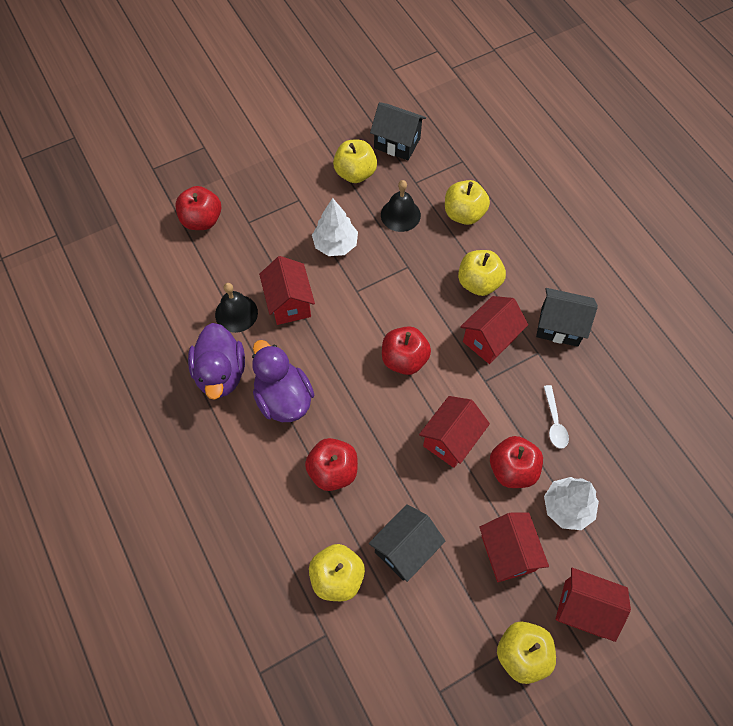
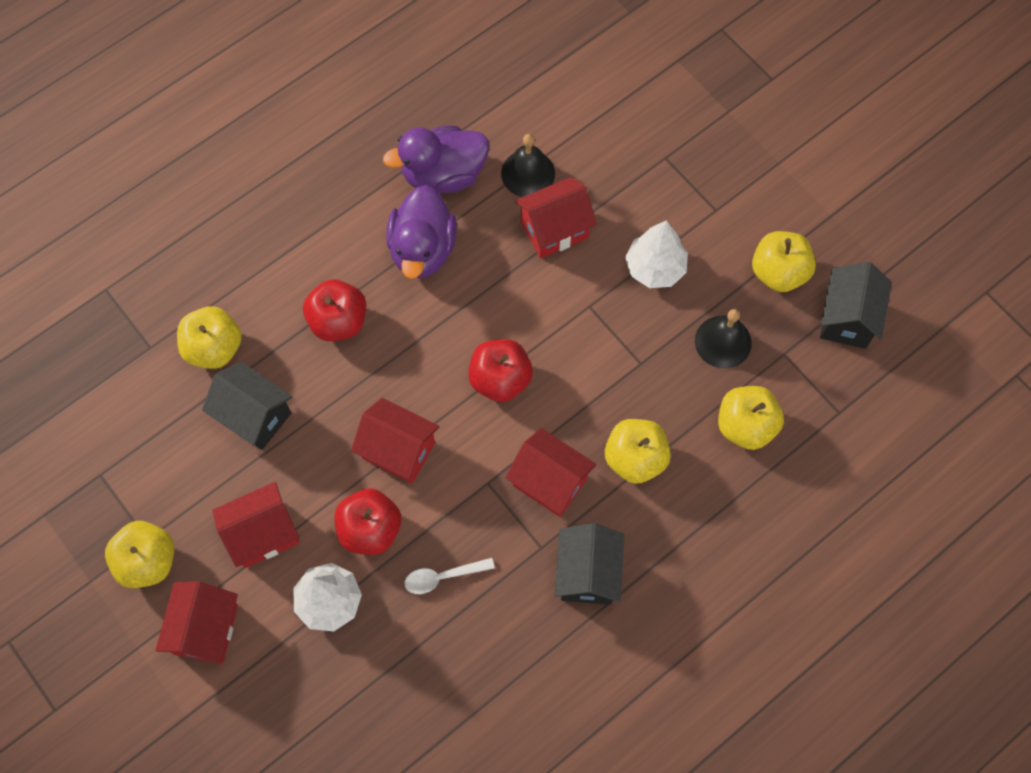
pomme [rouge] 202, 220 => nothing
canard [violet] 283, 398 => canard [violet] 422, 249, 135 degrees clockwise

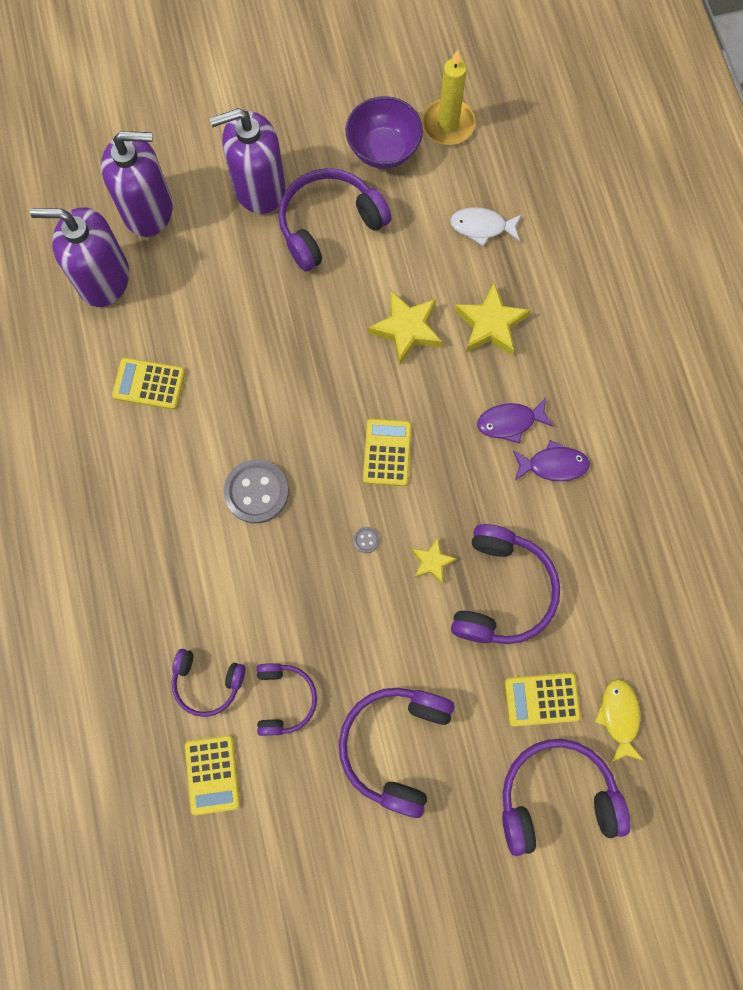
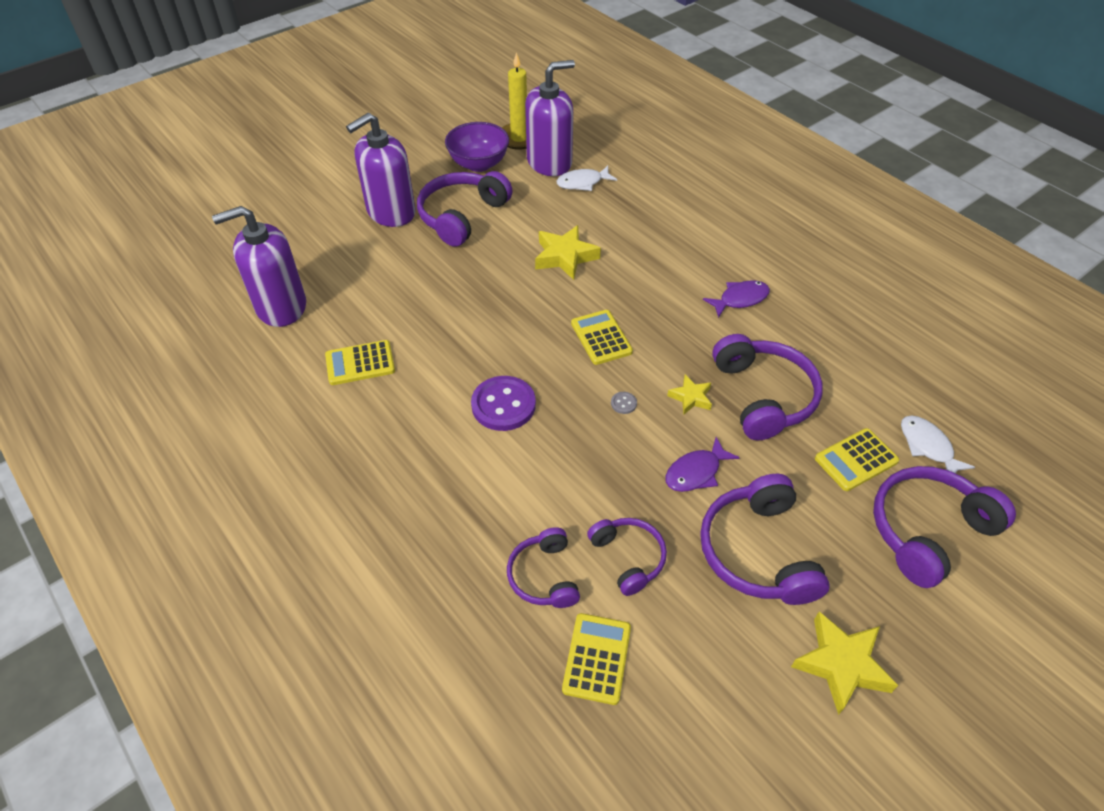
distributeur de savon [violet] 148, 209 => distributeur de savon [violet] 549, 162, move
casque audio [violet] 207, 683 => casque audio [violet] 544, 576, 90 degrees clockwise
calculatrice [jaune] 212, 774 => calculatrice [jaune] 597, 658, 135 degrees counterclockwise
bouton [gris] 256, 492 => bouton [violet] 503, 405
étoile [jaune] 490, 325 => étoile [jaune] 841, 664, move
poisson [violet] 510, 422 => poisson [violet] 696, 472, move
poisson [jaune] 619, 717 => poisson [blanc] 927, 446

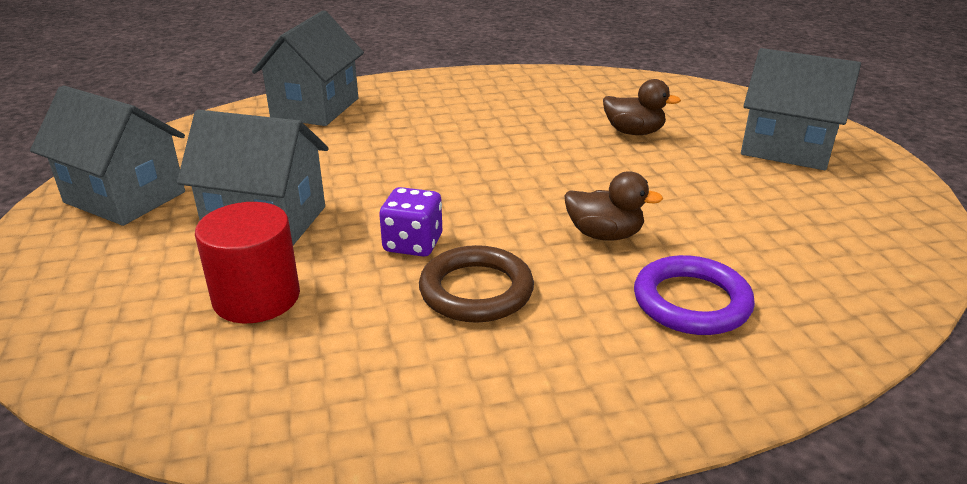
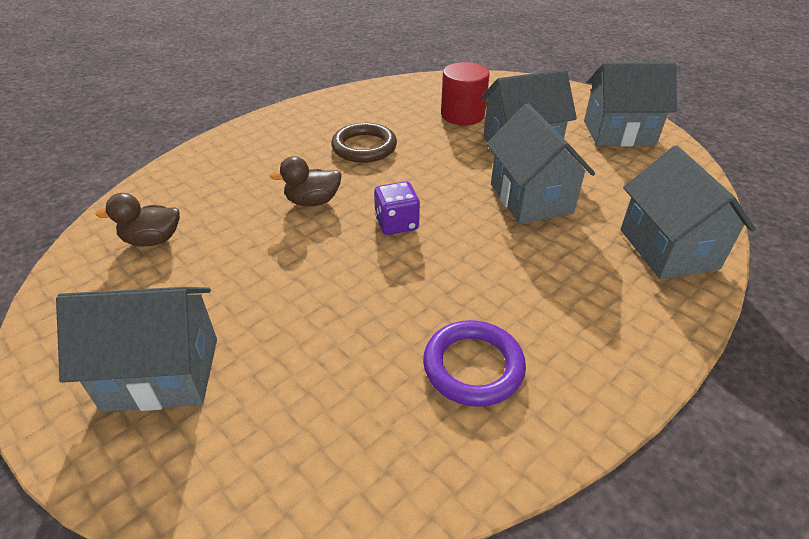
dé [violet] 413, 244 => dé [violet] 396, 223, move
canard [marron] 634, 132 => canard [marron] 152, 240, move
anneau [violet] 691, 302 => anneau [violet] 473, 366, move
nothing => maison [gris] 531, 198

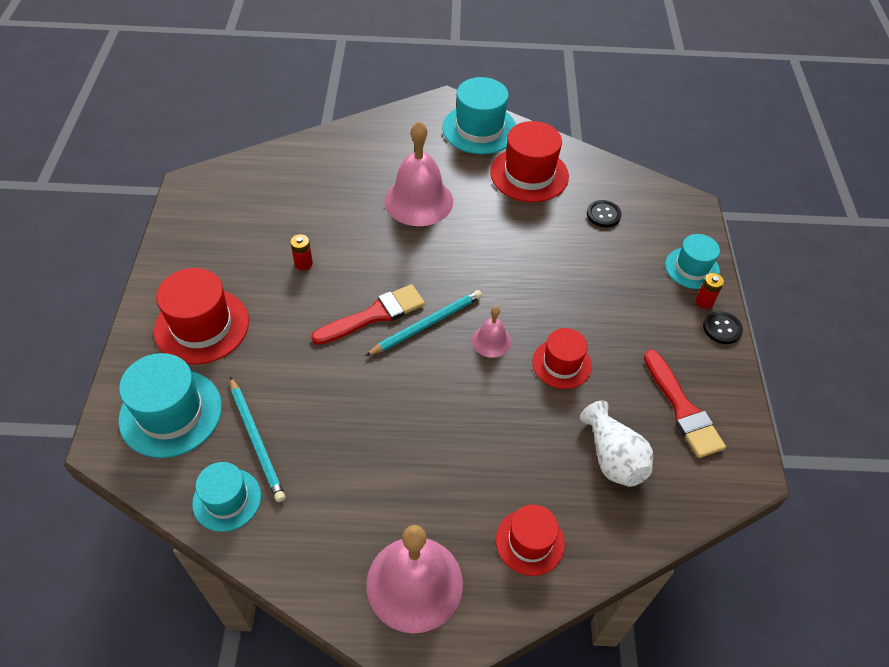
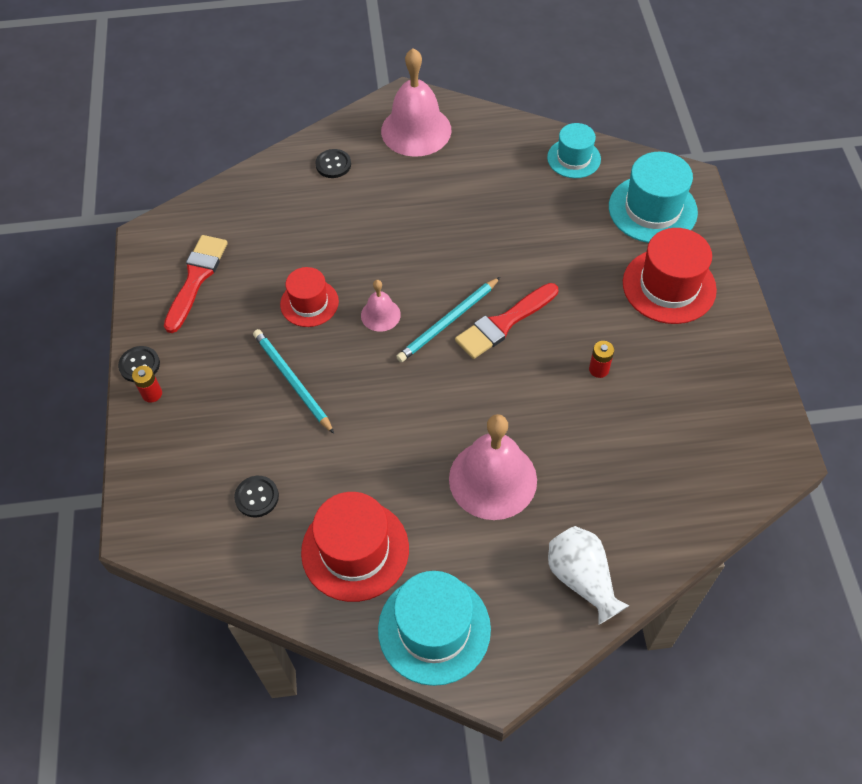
crayon [turquoise] 256, 440 => crayon [turquoise] 292, 381, move
chapeau [rouge] 530, 542 => bouton [noir] 333, 164
vase [blanc] 613, 457 => vase [blanc] 582, 579, move
pinceau [rouge] 682, 409 => pinceau [rouge] 196, 278, 45 degrees clockwise
chapeau [turquoise] 692, 268 => nothing

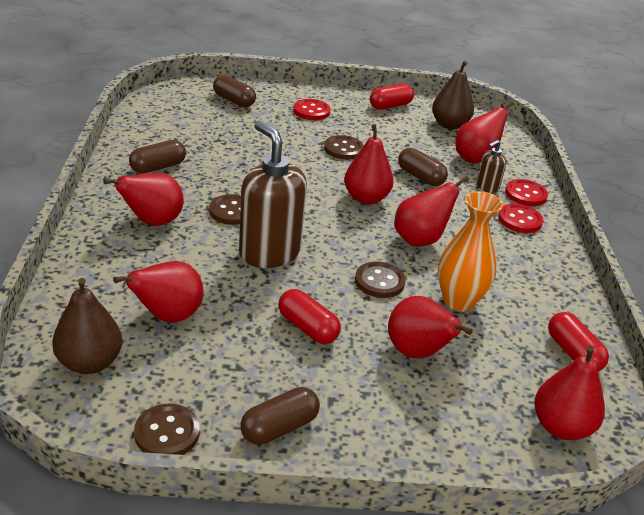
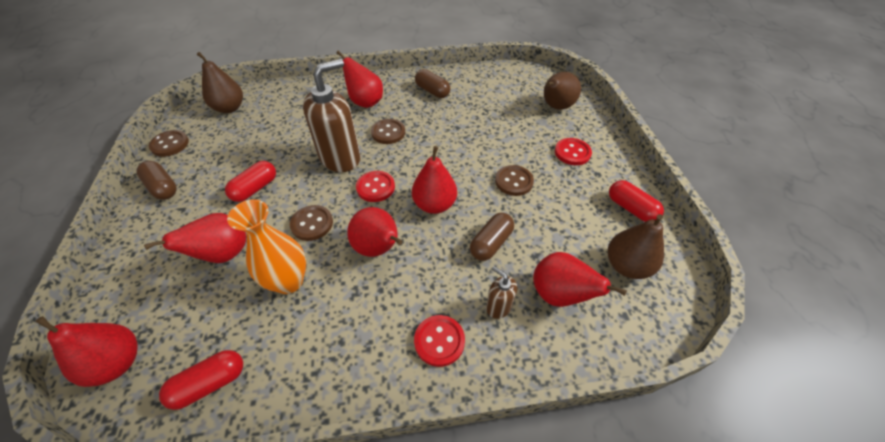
poire [rouge] 168, 316 => nothing
gélule [marron] 234, 101 => poire [marron] 555, 107
bouton [rouge] 525, 194 => bouton [rouge] 375, 187, move

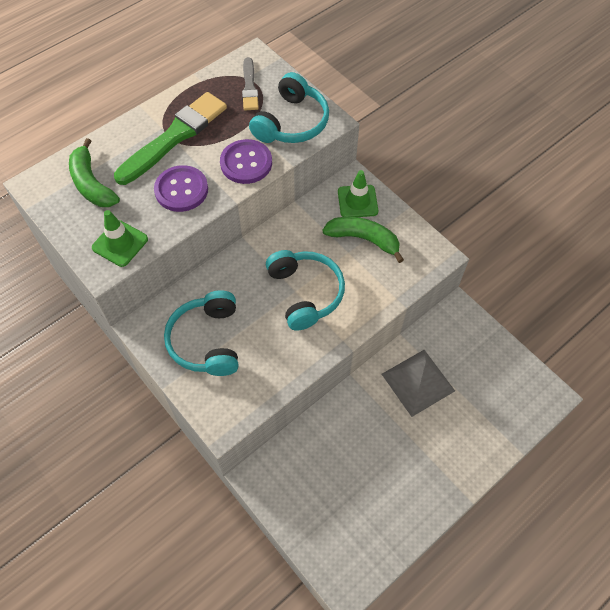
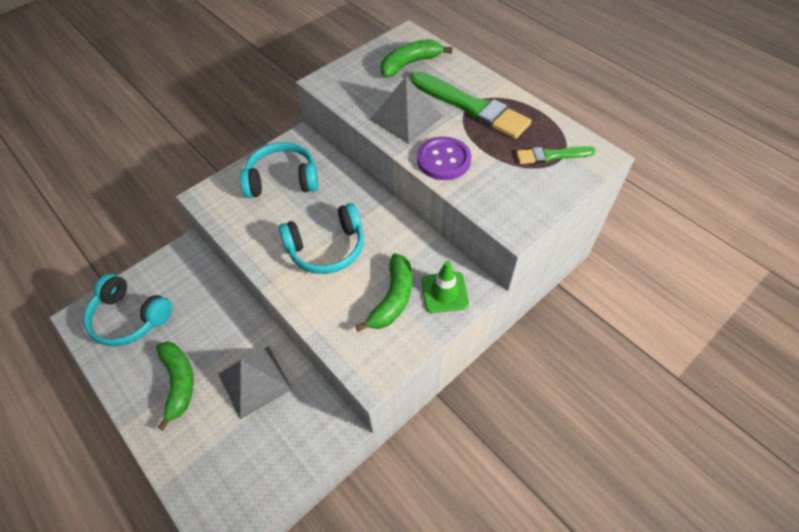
cône de chantier [vert] 120, 243 => nothing
bouton [violet] 181, 190 => pyramide [gris] 406, 118
pinceau [gris] 249, 87 => pinceau [vert] 552, 155
casque audio [turquoise] 292, 122 => casque audio [turquoise] 130, 318, move
nothing => banane [vert] 179, 382

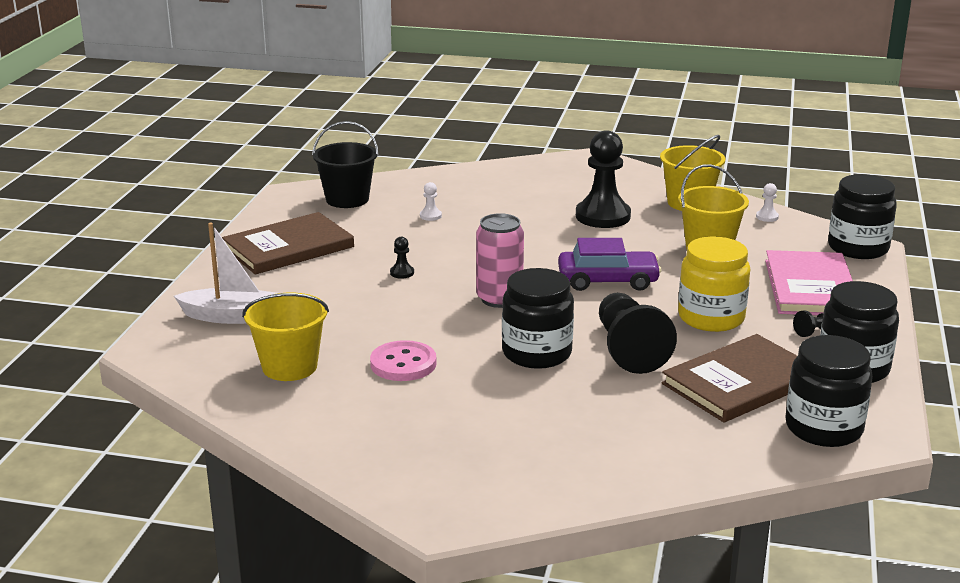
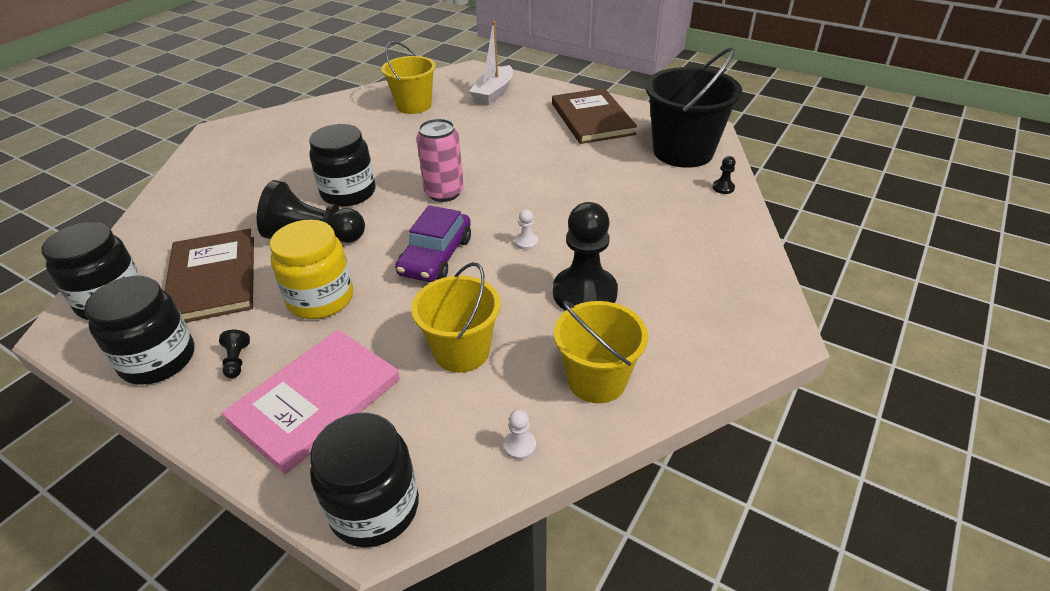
seau [noir] 347, 199 => seau [noir] 683, 152, x1.50
bouton [rose] 403, 364 => nothing
pion [noir] 402, 273 => pion [noir] 723, 188, move
pion [blanc] 430, 216 => pion [blanc] 526, 242, move
livre [rose] 810, 288 => livre [rose] 315, 400, 75 degrees counterclockwise

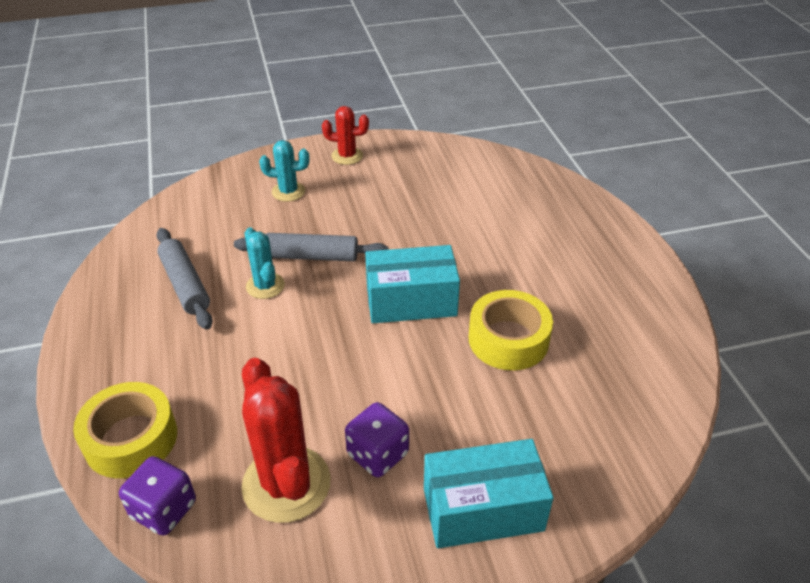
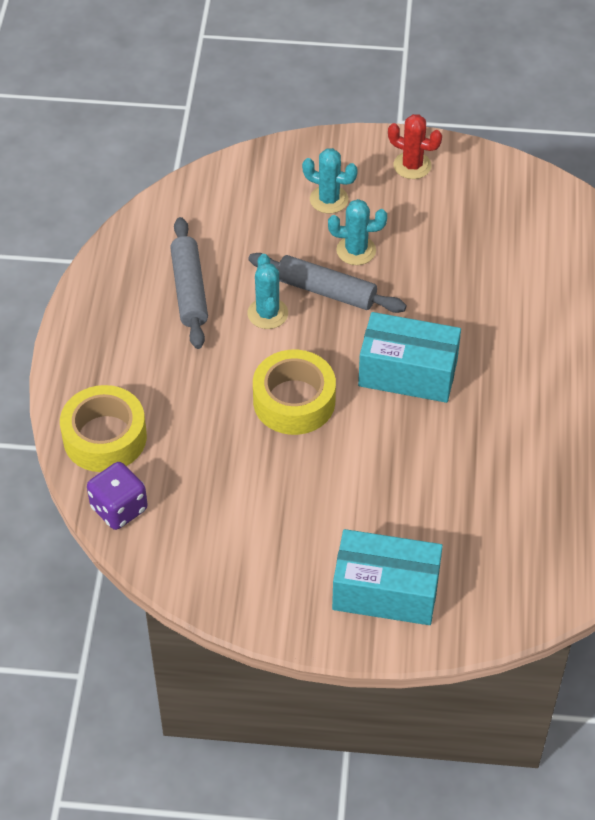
cactus [rouge] 286, 484 => nothing
dé [violet] 378, 454 => nothing
ruban adhésif [jaune] 508, 339 => ruban adhésif [jaune] 294, 401, move
nothing => cactus [turquoise] 356, 250

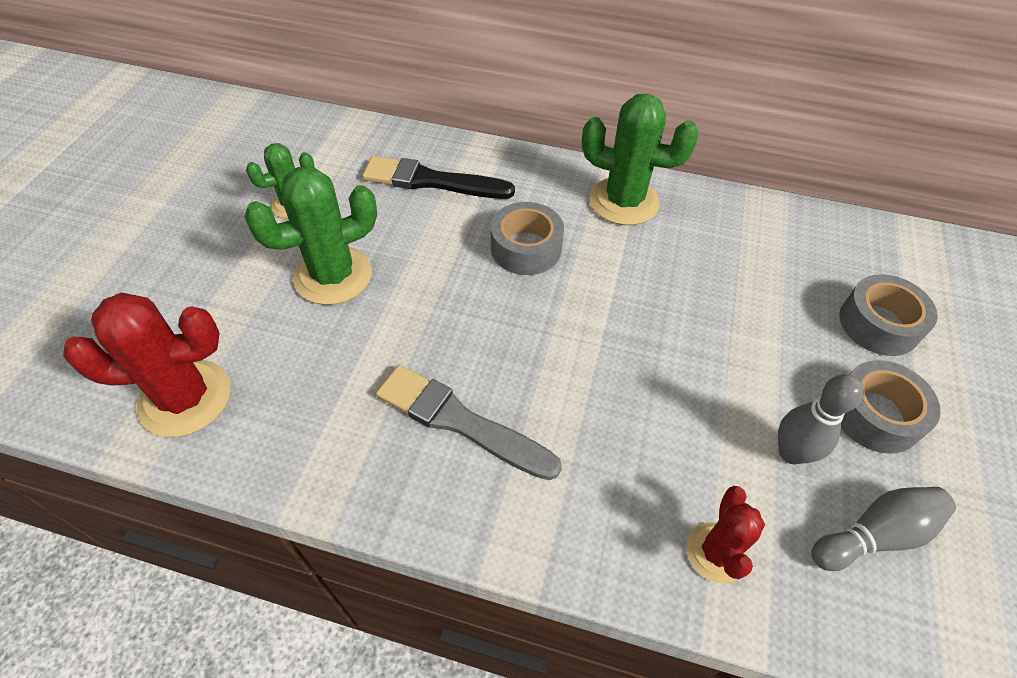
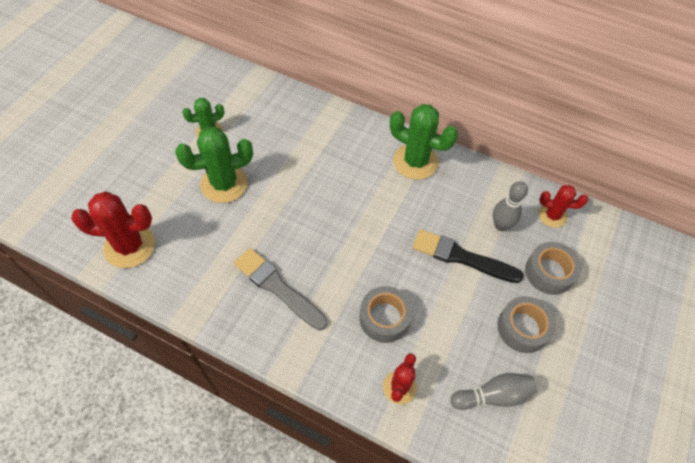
pinceau [noir] 432, 181 => pinceau [noir] 461, 257, move
ruban adhésif [gris] 526, 248 => ruban adhésif [gris] 384, 318, move
quille [gris] 791, 453 => quille [gris] 501, 225, move
nothing => cactus [rouge] 552, 216

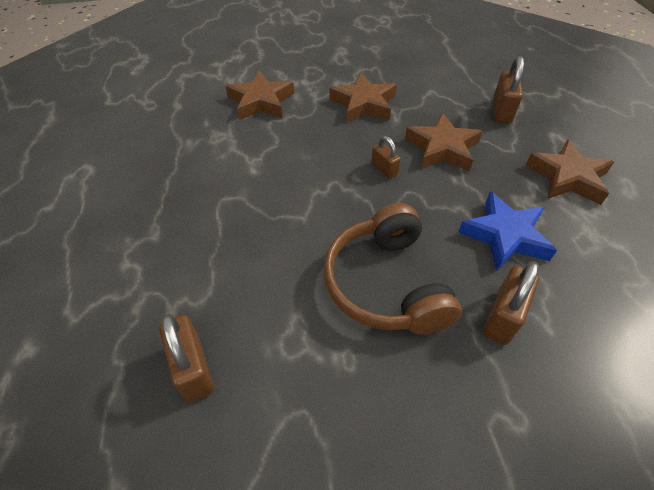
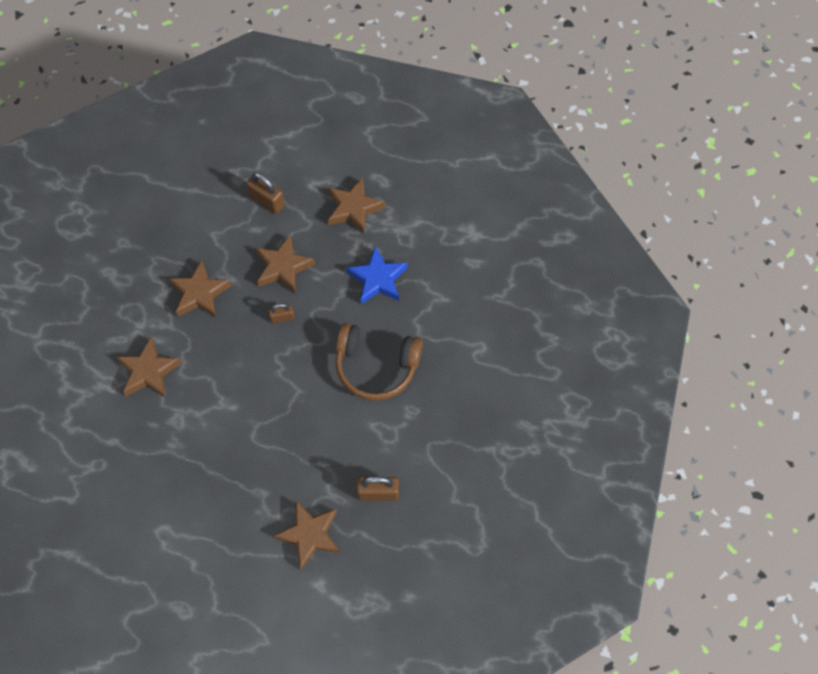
cadenas [marron] 502, 317 => nothing
nothing => étoile [marron] 310, 535

